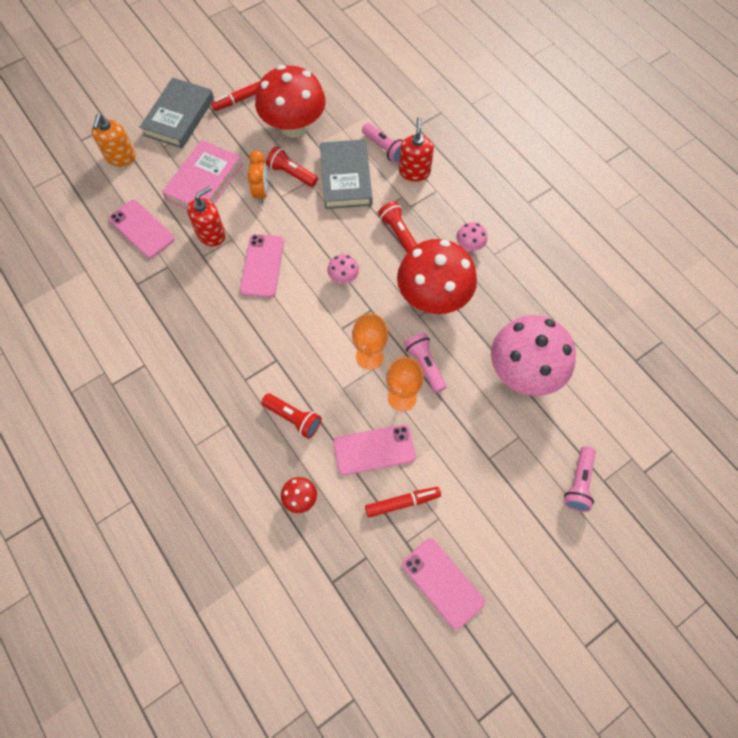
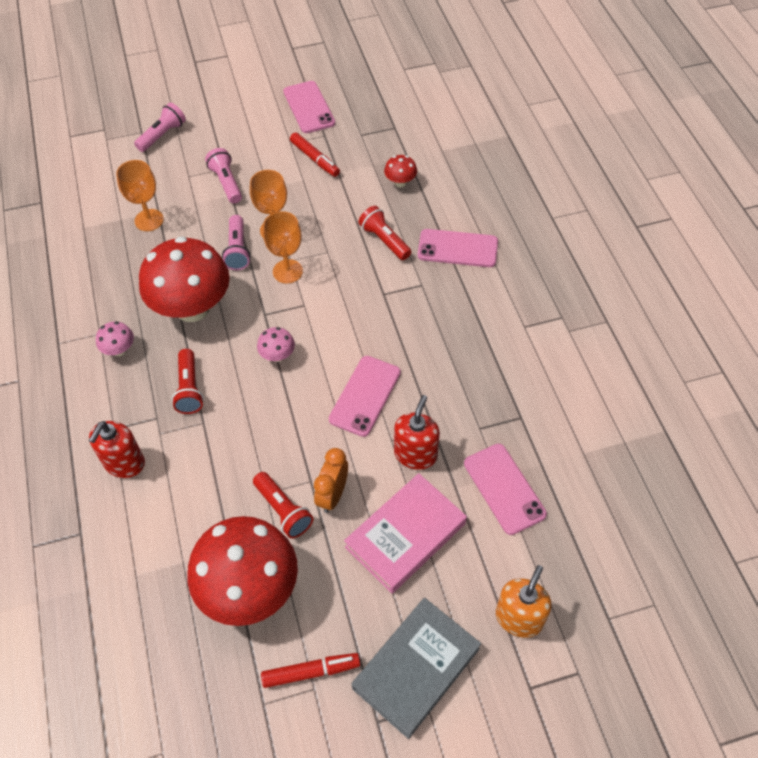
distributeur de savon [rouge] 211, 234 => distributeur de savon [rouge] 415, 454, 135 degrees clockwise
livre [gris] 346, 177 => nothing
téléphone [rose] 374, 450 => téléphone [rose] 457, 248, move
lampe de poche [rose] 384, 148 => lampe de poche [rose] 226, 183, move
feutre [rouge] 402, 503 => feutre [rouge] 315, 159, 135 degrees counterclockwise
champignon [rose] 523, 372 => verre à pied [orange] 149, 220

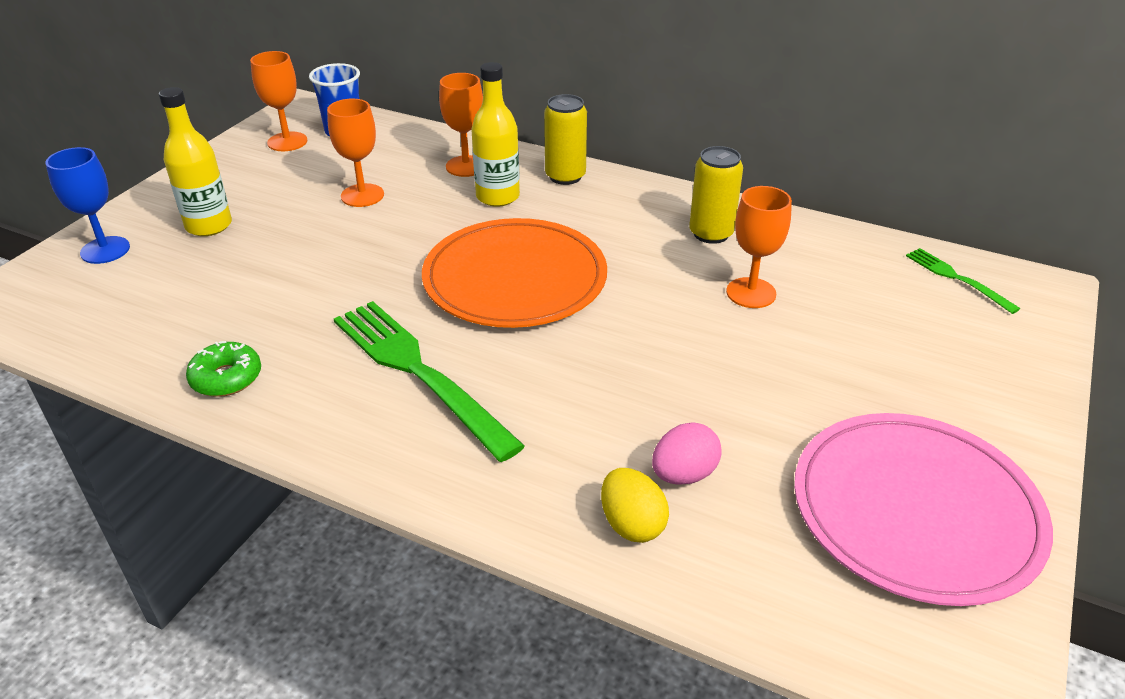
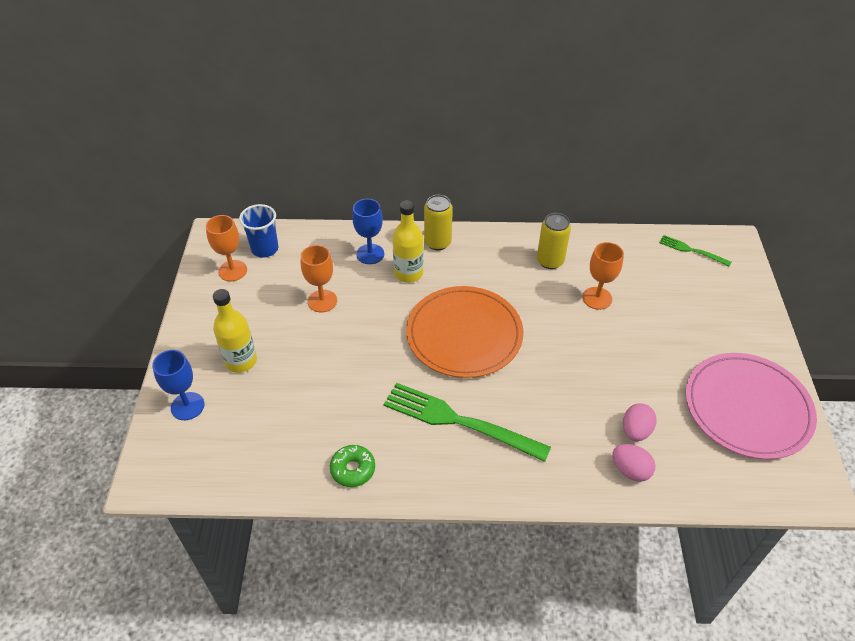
verre à pied [orange] 466, 166 => verre à pied [bleu] 370, 254
œuf [jaune] 632, 524 => œuf [rose] 630, 470

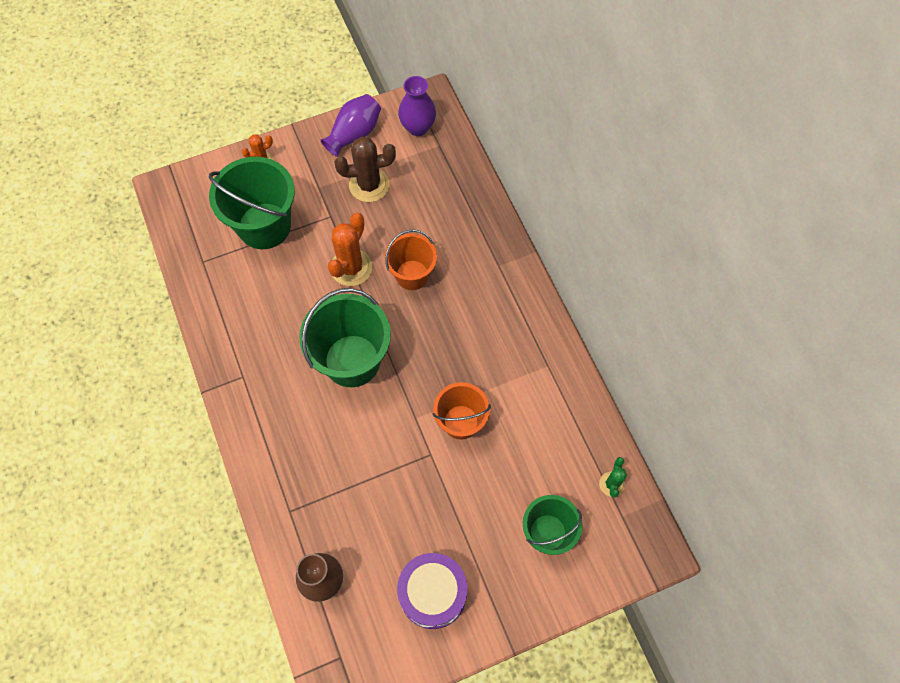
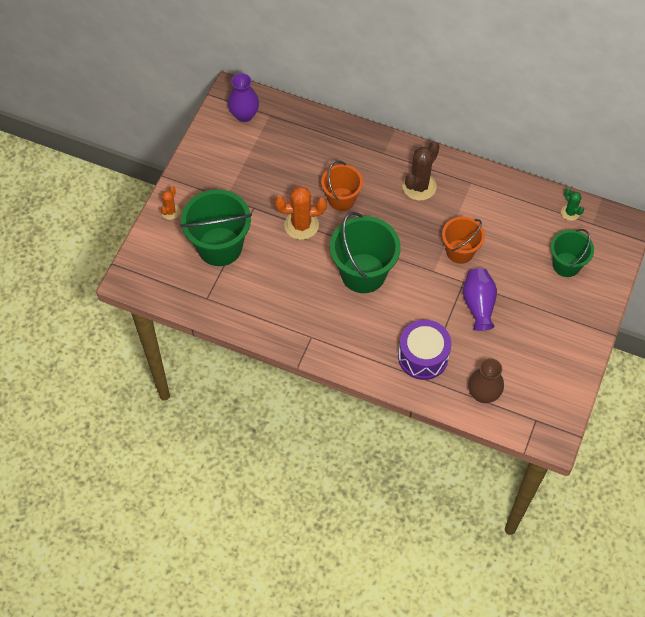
vase [violet] 354, 134 => vase [violet] 478, 304, move
cactus [orange] 351, 267 => cactus [orange] 301, 225, 75 degrees counterclockwise
cactus [marron] 369, 185 => cactus [marron] 419, 186, move
tambour [violet] 433, 593 => tambour [violet] 423, 356, move

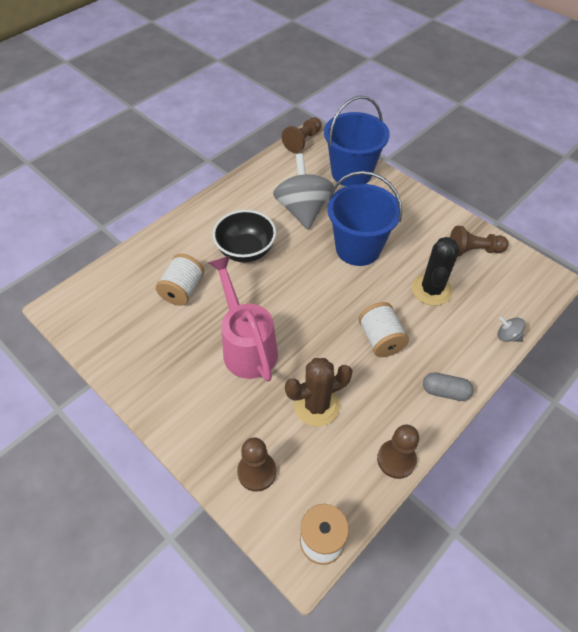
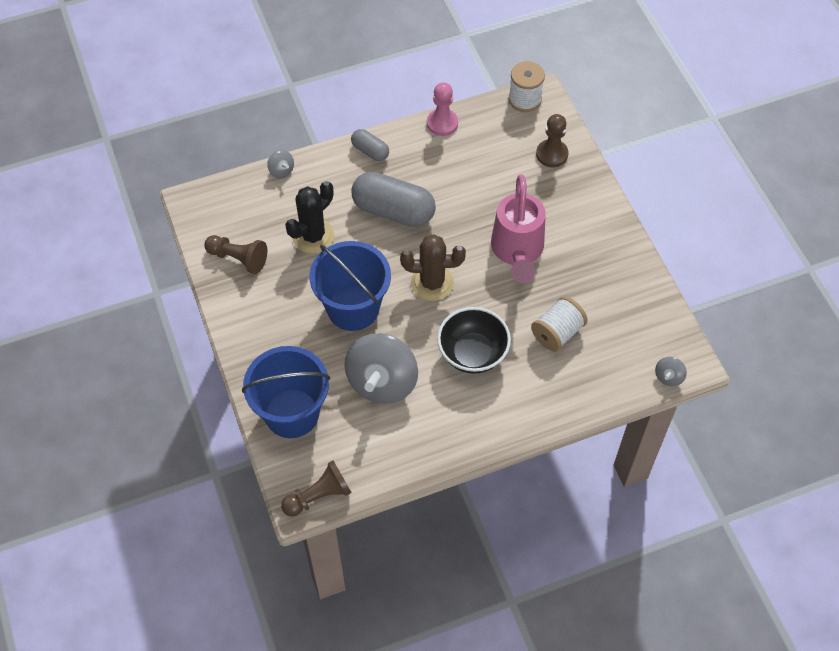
cactus [marron] 316, 405 => cactus [marron] 432, 283, move
bobine [blanc] 380, 339 => gélule [gris] 393, 211
pion [marron] 396, 459 => pion [rose] 442, 123
nothing => toupie [gris] 668, 377

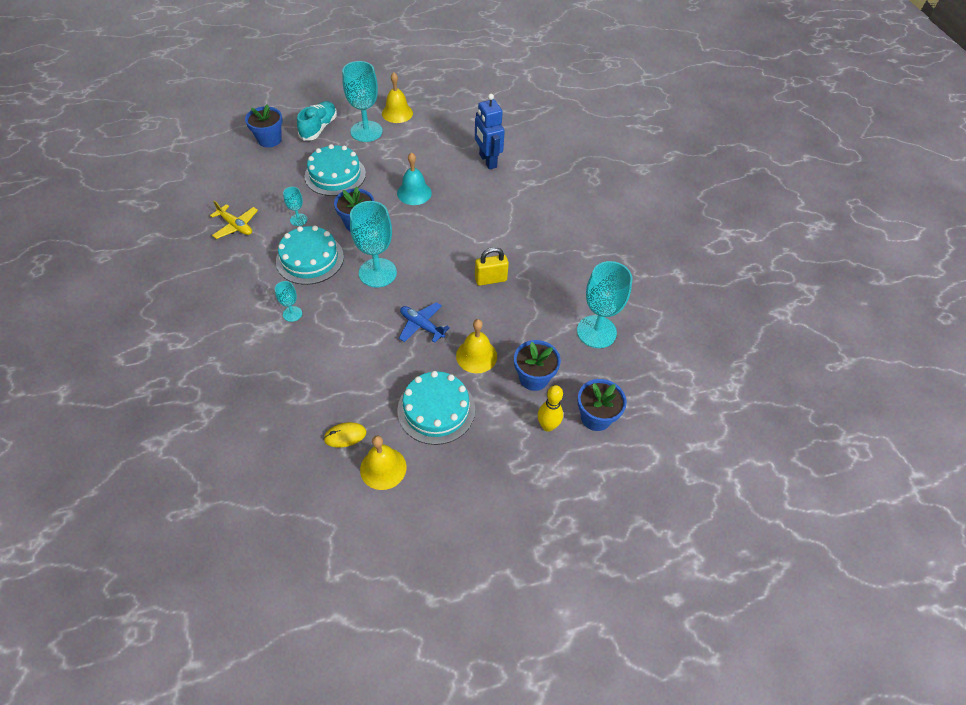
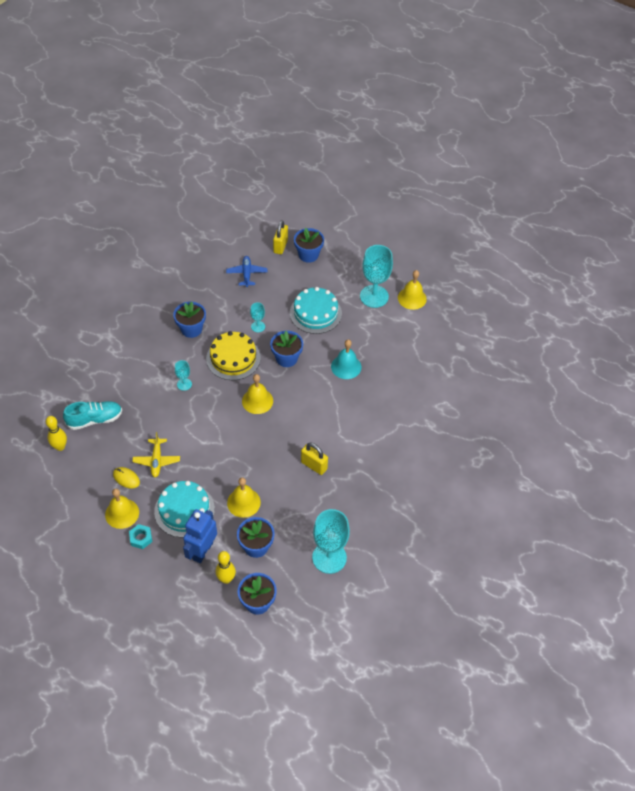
avion [jaune] 236, 226 => avion [jaune] 156, 460, move
gâteau [turquoise] 310, 259 => gâteau [jaune] 233, 358
chaussure [turquoise] 319, 128 => chaussure [turquoise] 95, 419, move
verre à pied [turquoise] 377, 273 => cloche [jaune] 257, 401
avion [bleu] 421, 326 => avion [bleu] 246, 274, move
robot [bleu] 487, 161 => robot [bleu] 202, 551, move
nothing => quille [jaune] 60, 447
nothing => écrou [turquoise] 141, 538
nothing => pot de fleurs [bleu] 191, 329
nothing => cadenas [jaune] 280, 246

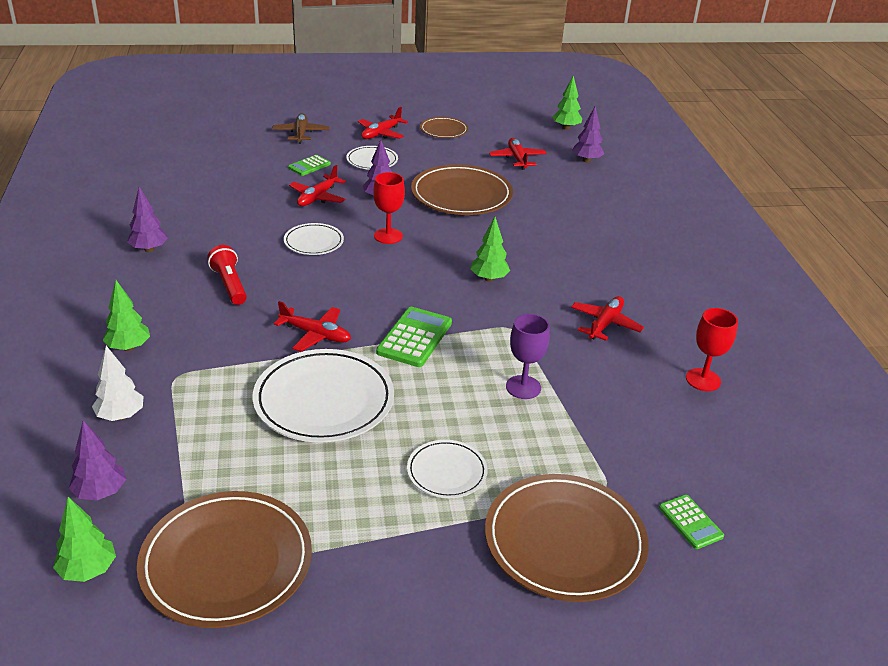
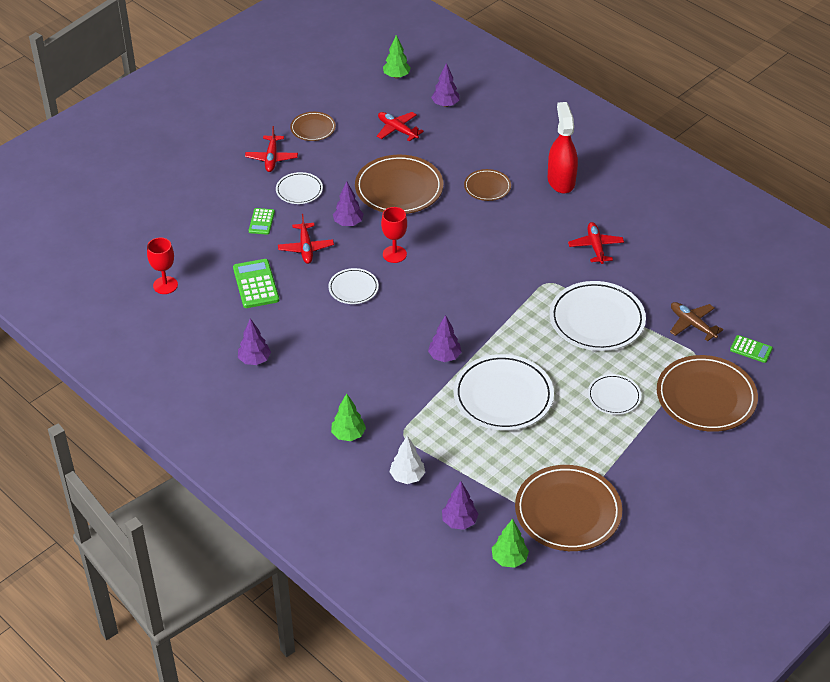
lampe de poche [rouge] 229, 285 => nothing
avion [marron] 301, 133 => avion [marron] 692, 324, move
avion [rouge] 316, 334 => arbre [violet] 444, 357
calculatrice [vert] 414, 338 => calculatrice [vert] 256, 284, move
arbre [vert] 489, 279 => nothing
verre à pied [violet] 523, 387 => assiette [blanc] 597, 320
verre à pied [rouge] 703, 380 => verre à pied [rouge] 165, 285, move
nothing => assiette [marron] 487, 187
nothing => vaporisateur [rouge] 561, 181

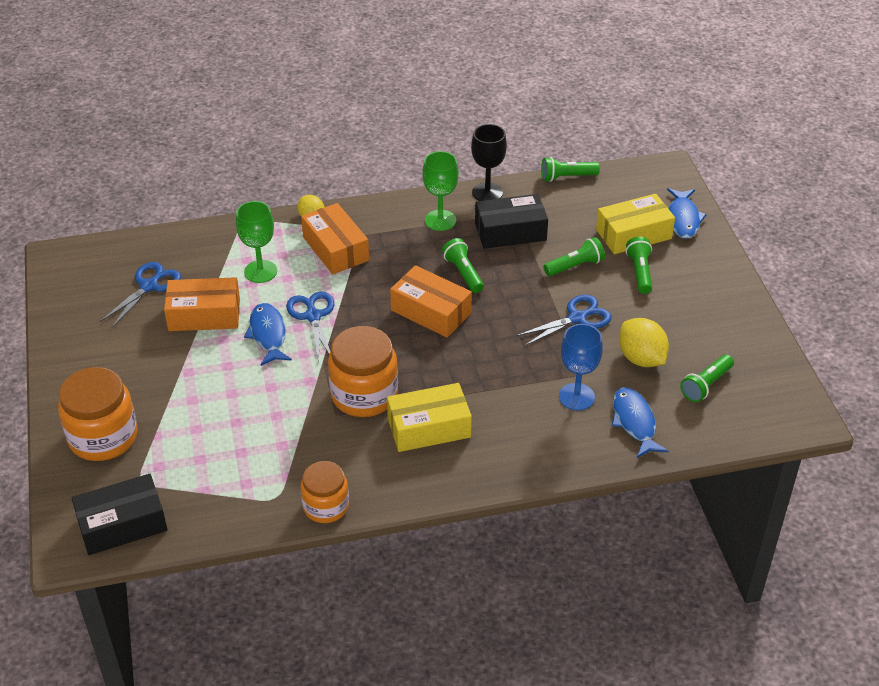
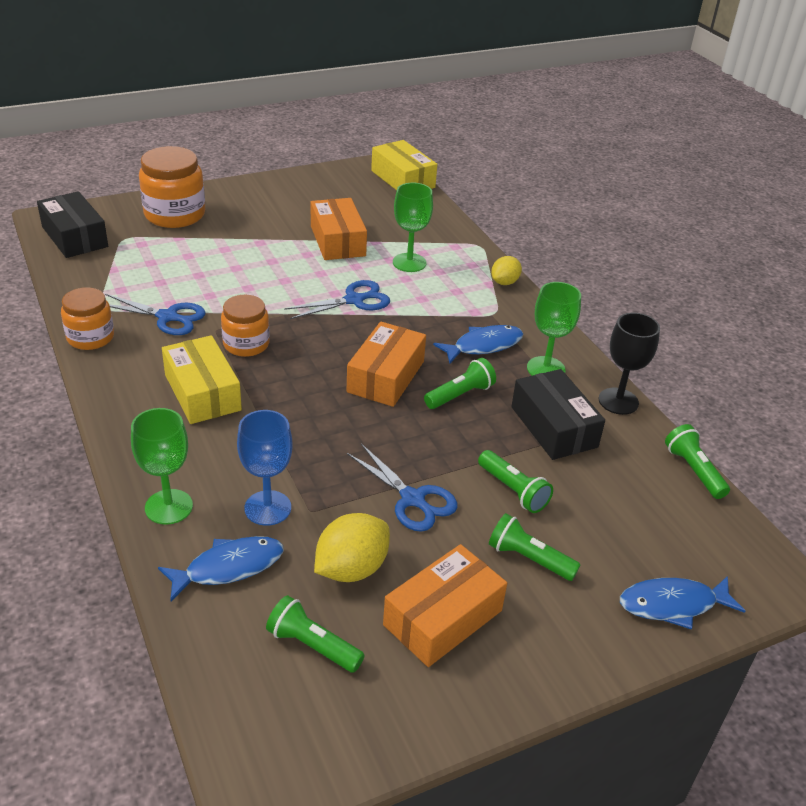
ciseaux [bleu] 149, 286 => ciseaux [bleu] 167, 317, move
poisson [bleu] 268, 334 => poisson [bleu] 483, 346, move
boîte [orange] 336, 249 => boîte [orange] 443, 618, move
bocal [orange] 364, 394 => bocal [orange] 246, 344, x0.64
boîte [jaune] 633, 234 => boîte [jaune] 402, 179, move
lampe de poche [vert] 640, 272 => lampe de poche [vert] 528, 558, 135 degrees counterclockwise
nothing => verre à pied [vert] 169, 507

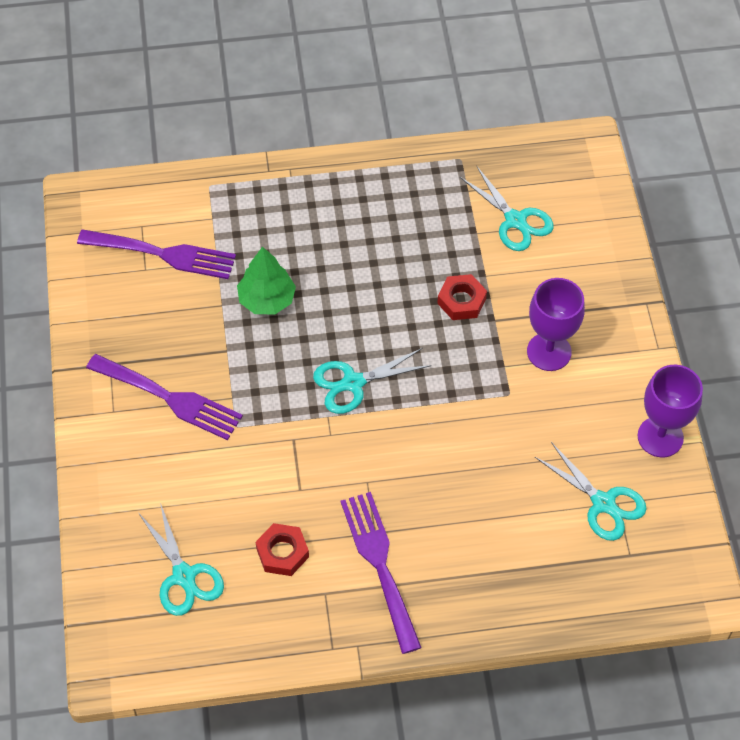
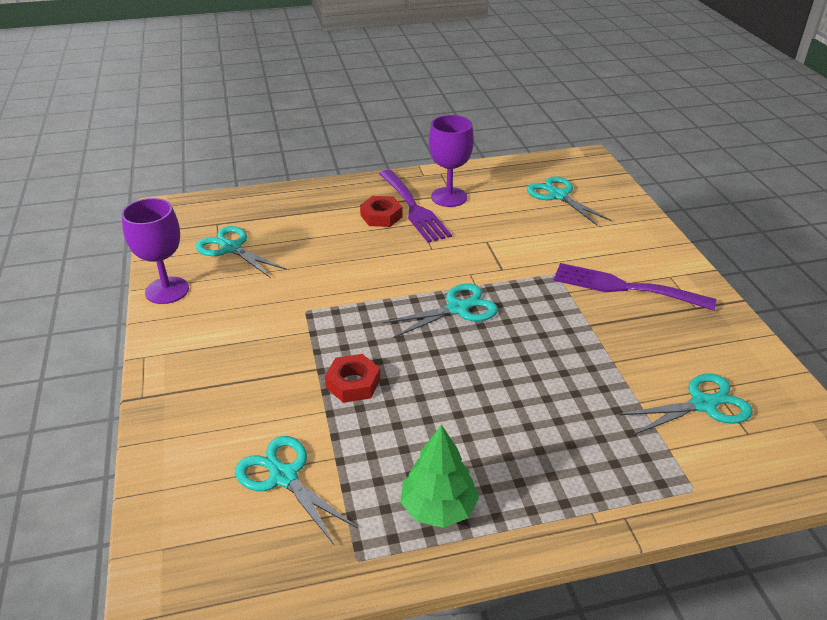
fourchette [violet] 164, 254 => ciseaux [turquoise] 703, 404
arbre [vert] 266, 299 => arbre [vert] 438, 507, move
écrou [rouge] 282, 553 => écrou [rouge] 381, 216, move
verre à pied [violet] 549, 352 => verre à pied [violet] 449, 197, move

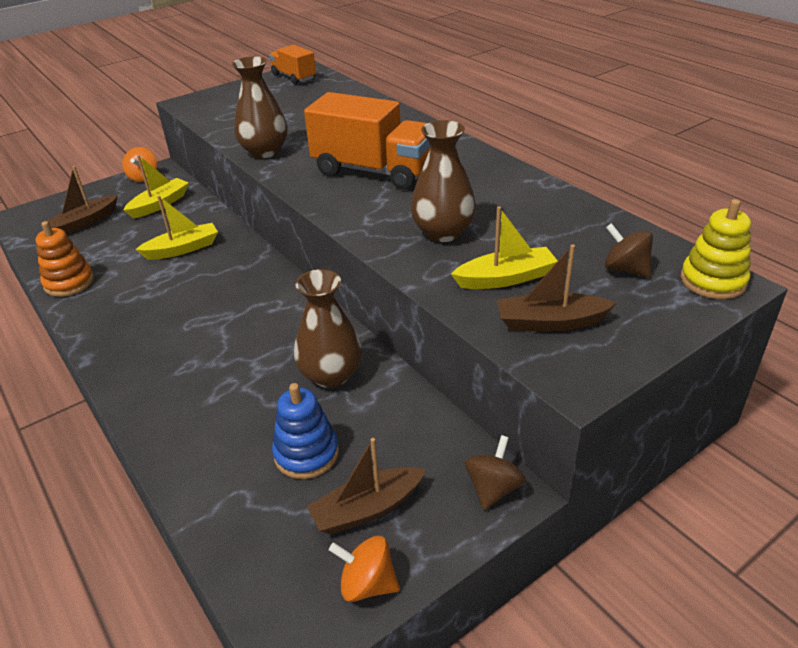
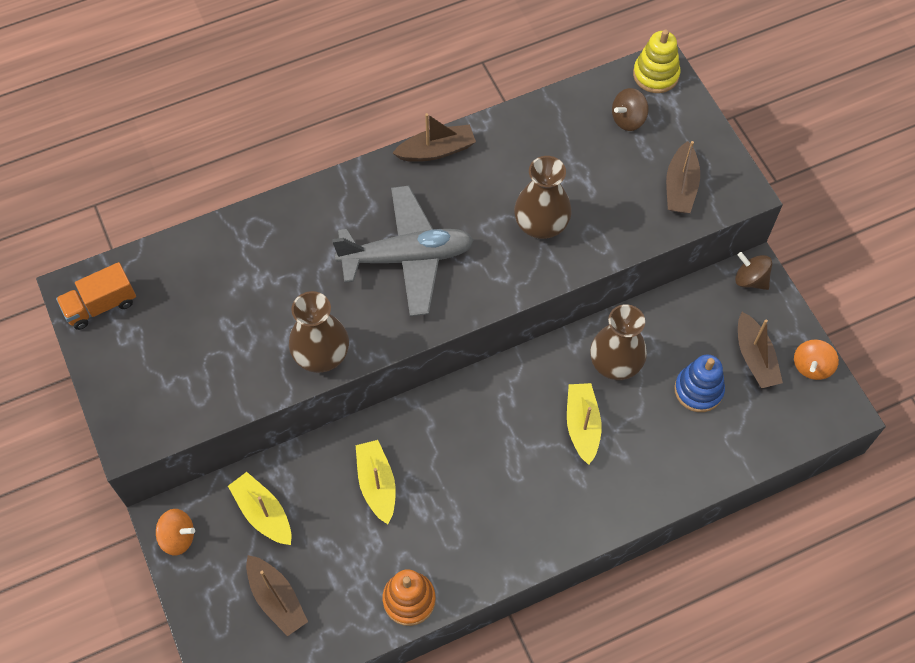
camion [orange] 374, 171 => avion [gris] 407, 257
bateau [jaune] 505, 278 => bateau [jaune] 582, 425, move
nothing => bateau [marron] 436, 150

